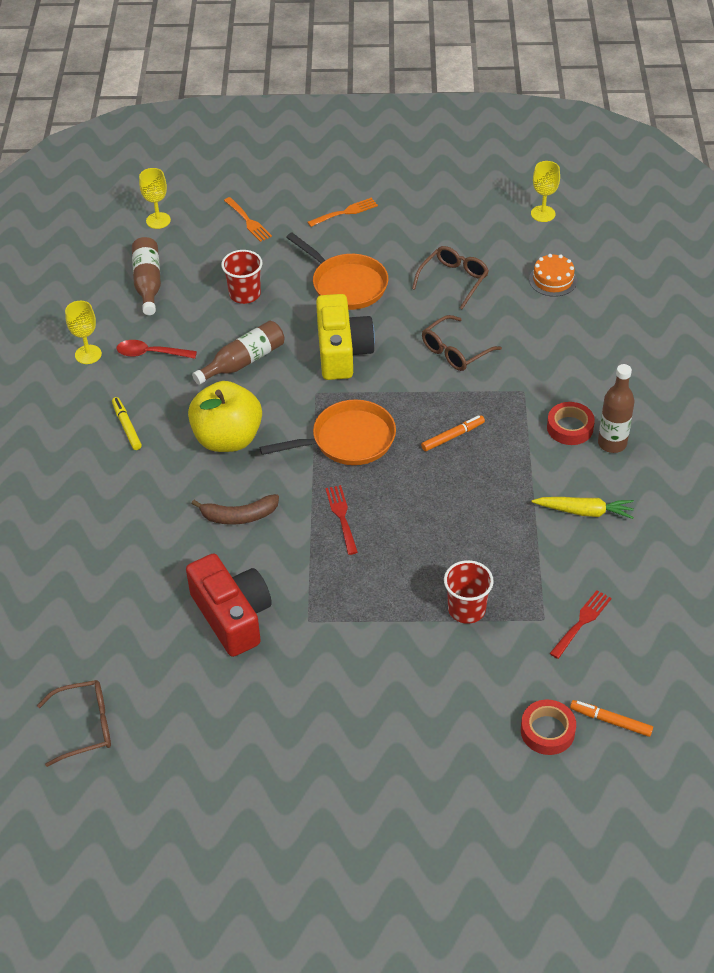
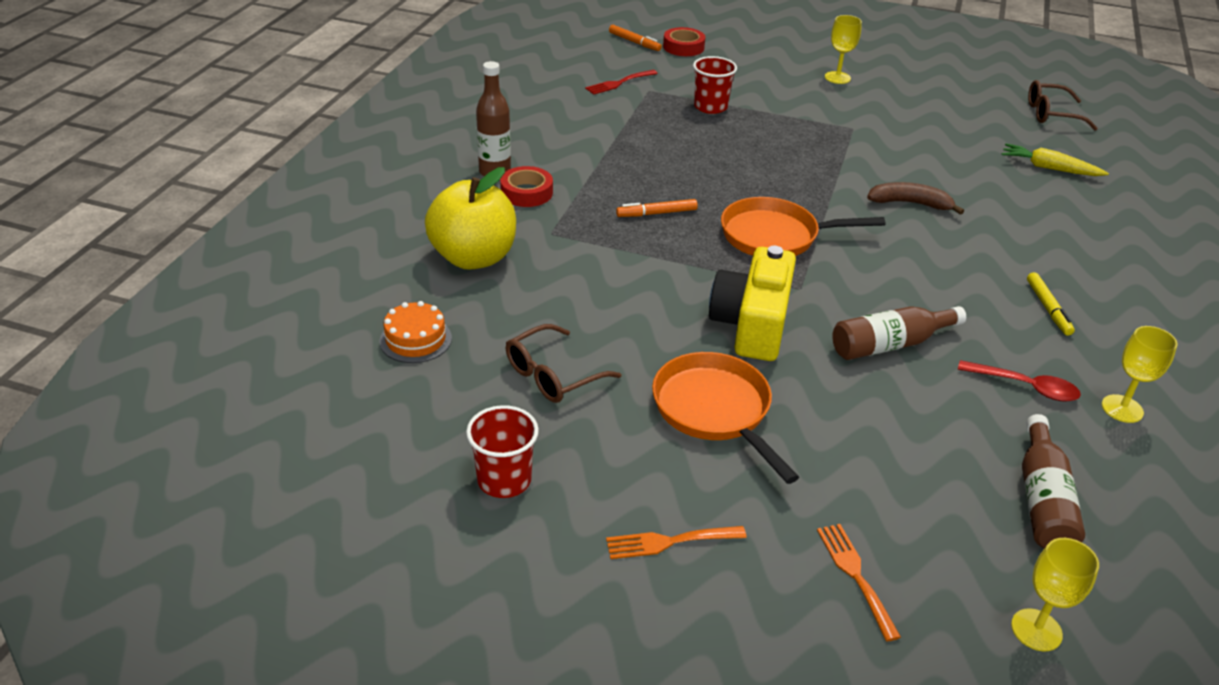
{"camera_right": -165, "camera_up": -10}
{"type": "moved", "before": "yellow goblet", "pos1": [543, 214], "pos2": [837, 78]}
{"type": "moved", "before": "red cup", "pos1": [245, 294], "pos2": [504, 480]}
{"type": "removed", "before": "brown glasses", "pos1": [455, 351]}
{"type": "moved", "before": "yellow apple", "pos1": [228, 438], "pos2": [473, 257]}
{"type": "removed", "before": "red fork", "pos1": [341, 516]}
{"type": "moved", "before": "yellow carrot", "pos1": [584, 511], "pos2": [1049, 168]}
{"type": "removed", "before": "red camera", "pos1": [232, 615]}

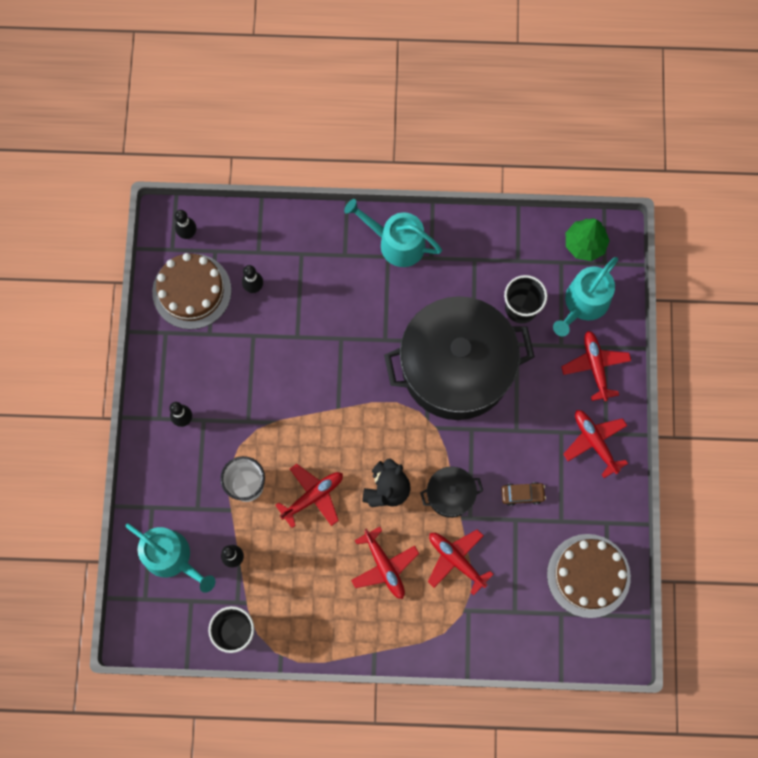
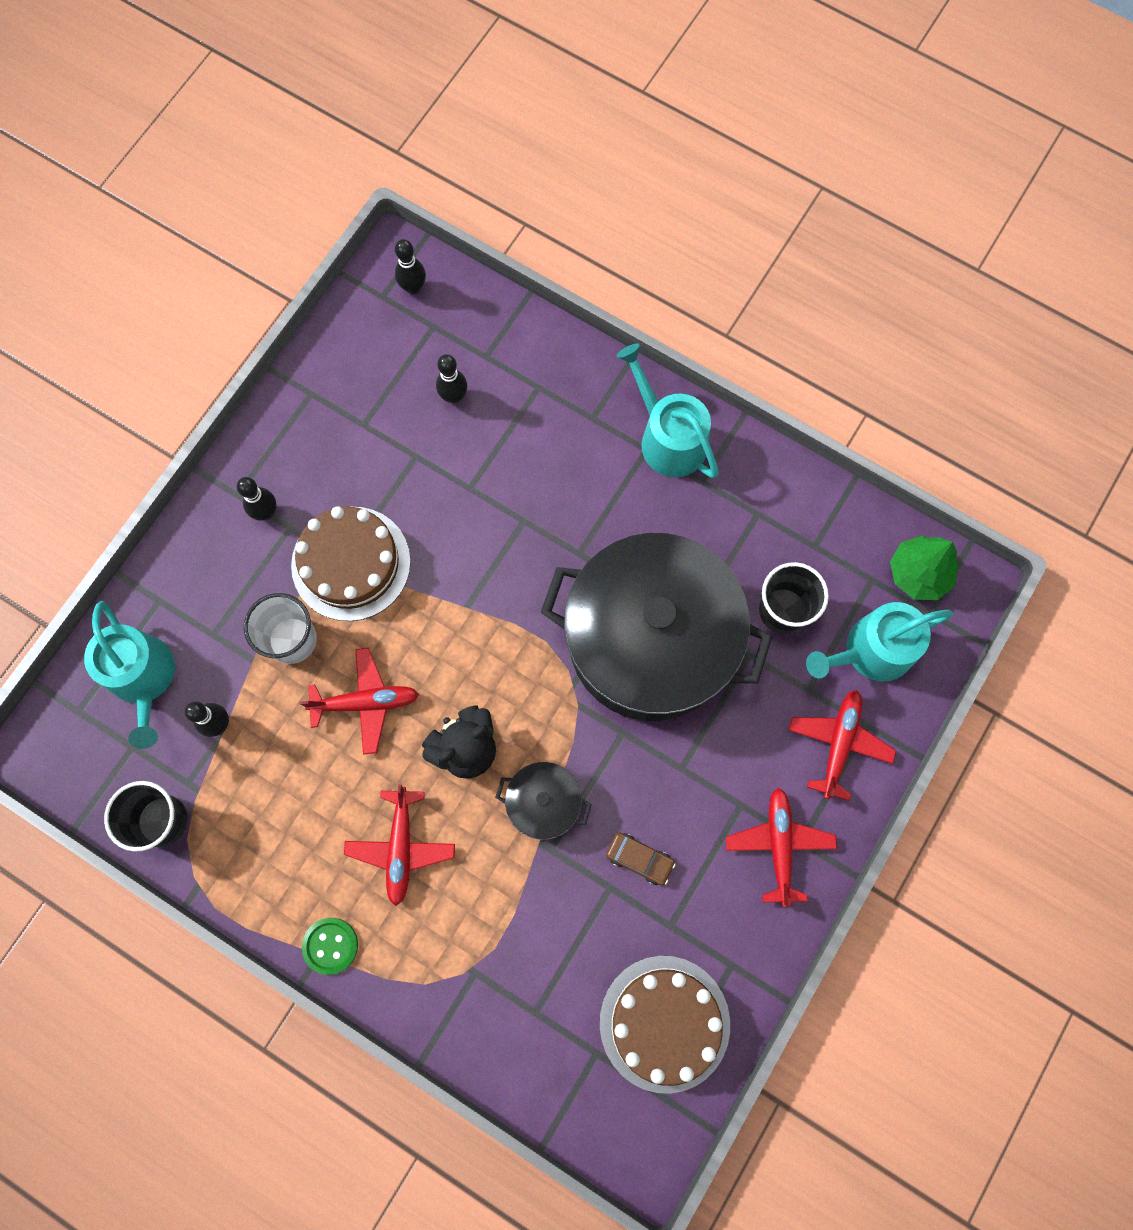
{"camera_right": 30, "camera_up": 0}
{"type": "moved", "before": "brown cake", "pos1": [192, 291], "pos2": [351, 563]}
{"type": "removed", "before": "red plane", "pos1": [456, 560]}
{"type": "added", "after": "green button", "pos2": [330, 945]}

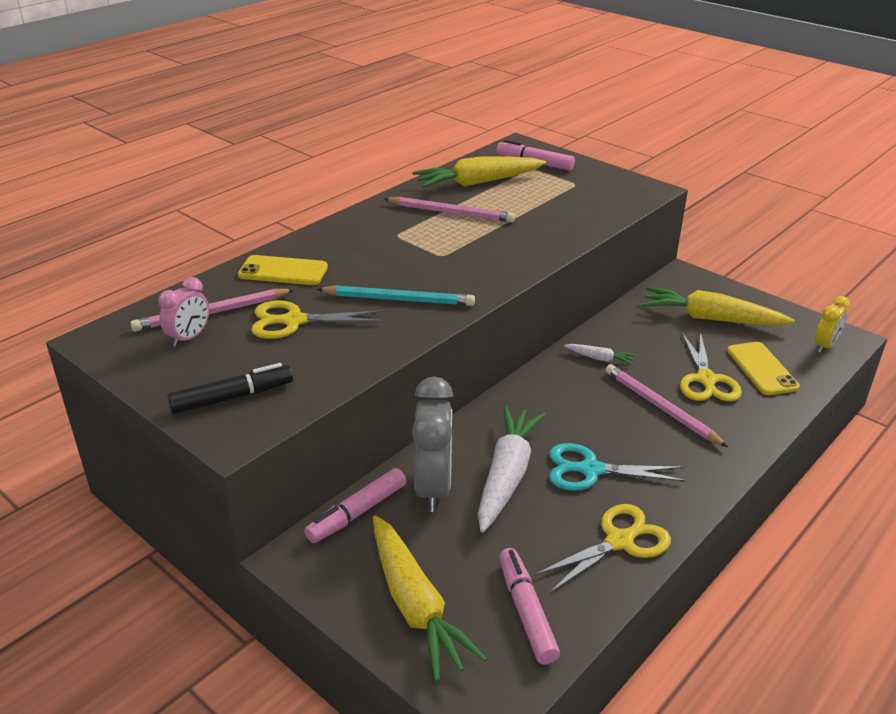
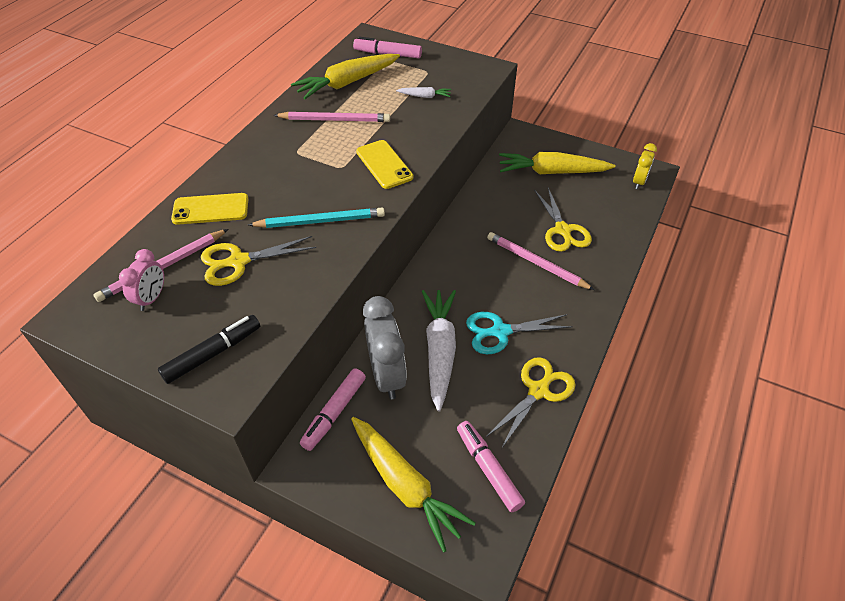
{"camera_right": -15, "camera_up": 15}
{"type": "moved", "before": "yellow phone", "pos1": [762, 369], "pos2": [384, 164]}
{"type": "moved", "before": "white carrot", "pos1": [600, 358], "pos2": [425, 96]}

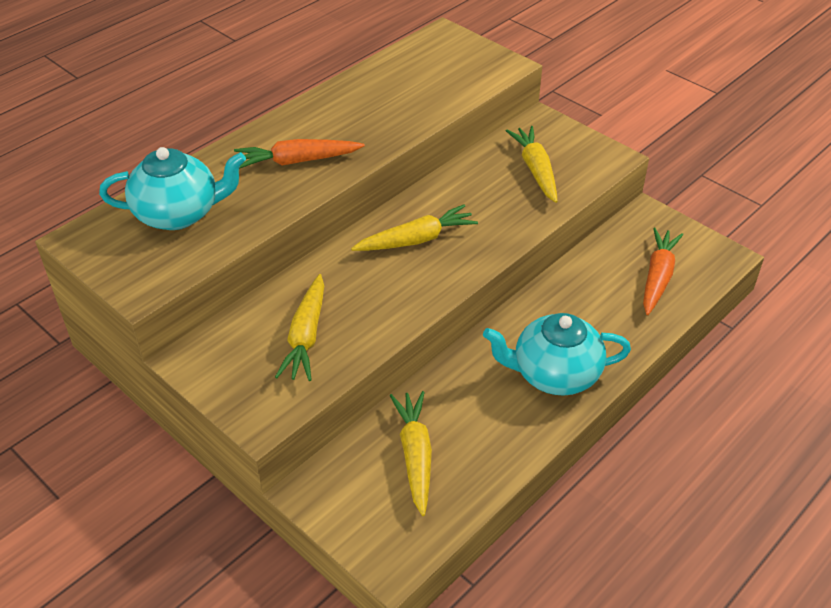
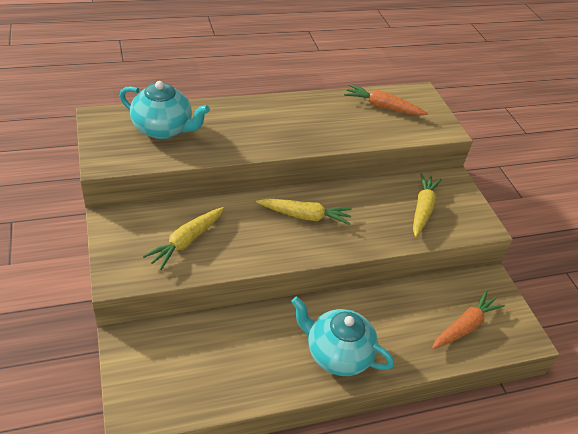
{"camera_right": 25, "camera_up": 0}
{"type": "moved", "before": "orange carrot", "pos1": [297, 161], "pos2": [383, 107]}
{"type": "removed", "before": "yellow carrot", "pos1": [415, 456]}

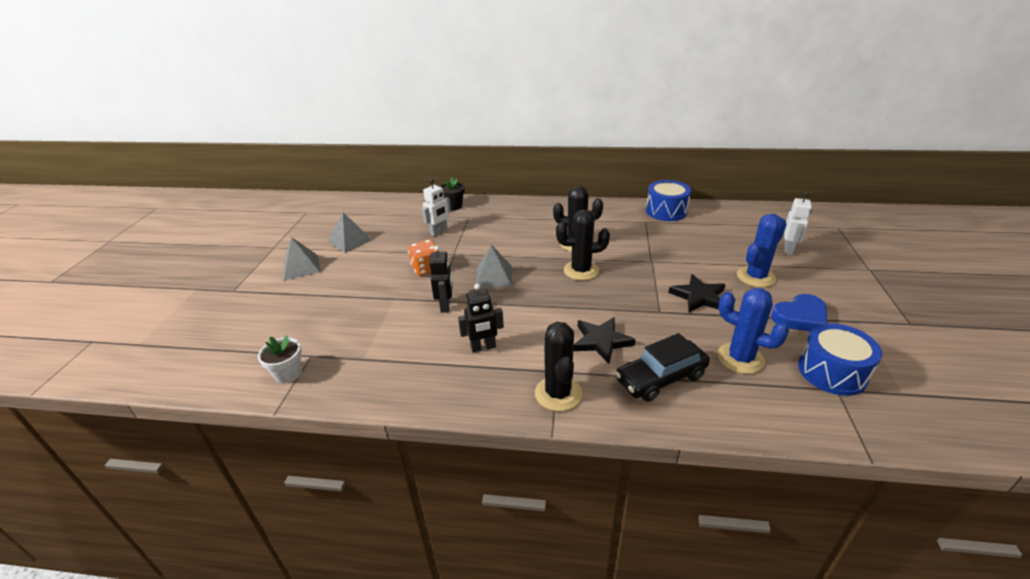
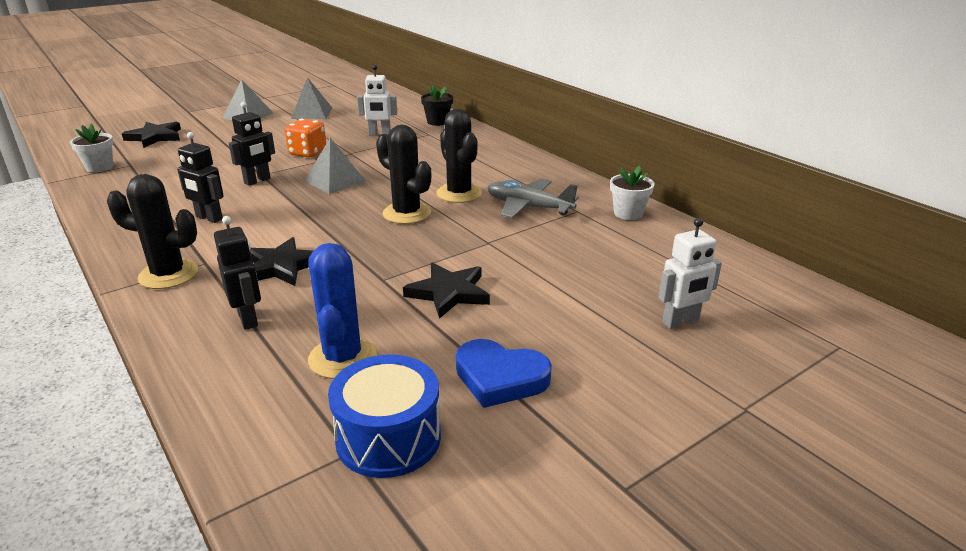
{"camera_right": 45, "camera_up": -5}
{"type": "replaced", "before": "blue drum", "after": "white flower pot", "pos1": [666, 211], "pos2": [628, 213]}
{"type": "removed", "before": "blue cactus", "pos1": [755, 277]}
{"type": "turned", "before": "black cactus", "pos1": [558, 393], "pos2": [168, 275], "turn": 60}
{"type": "replaced", "before": "black car", "after": "black robot", "pos1": [660, 378], "pos2": [248, 319]}
{"type": "added", "after": "black star", "pos2": [155, 137]}
{"type": "added", "after": "grey plane", "pos2": [528, 207]}

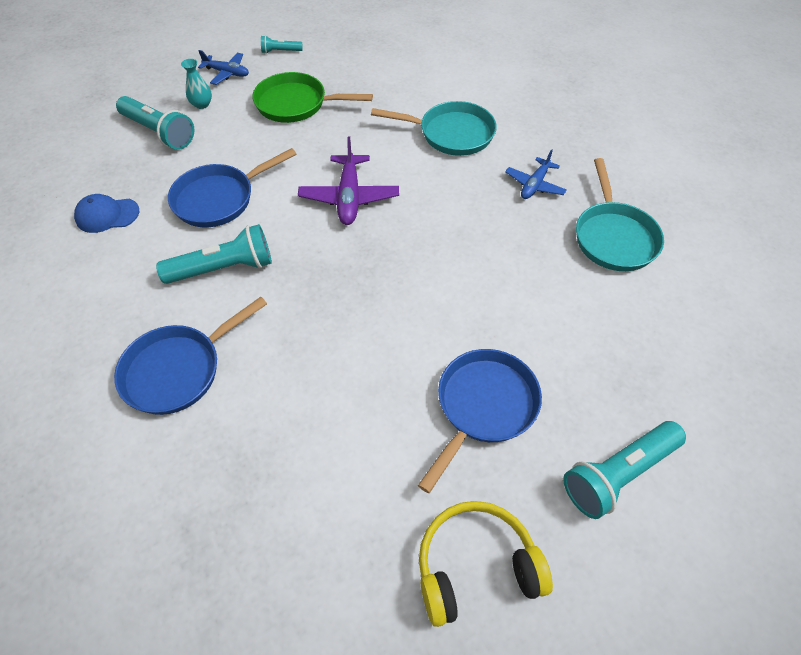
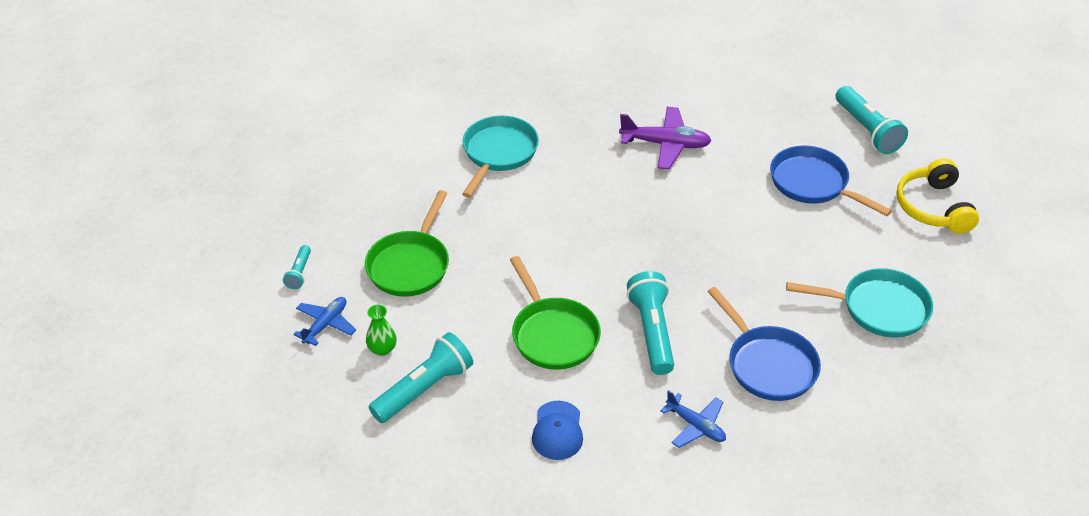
{"camera_right": -80, "camera_up": -10}
{"type": "recoloured", "before": "turquoise vase", "after": "green vase", "pos1": [202, 104], "pos2": [382, 349]}
{"type": "moved", "before": "purple plane", "pos1": [349, 197], "pos2": [665, 144]}
{"type": "recoloured", "before": "blue pan", "after": "green pan", "pos1": [219, 199], "pos2": [553, 334]}
{"type": "moved", "before": "blue plane", "pos1": [534, 185], "pos2": [695, 426]}
{"type": "moved", "before": "turquoise pan", "pos1": [613, 237], "pos2": [878, 308]}

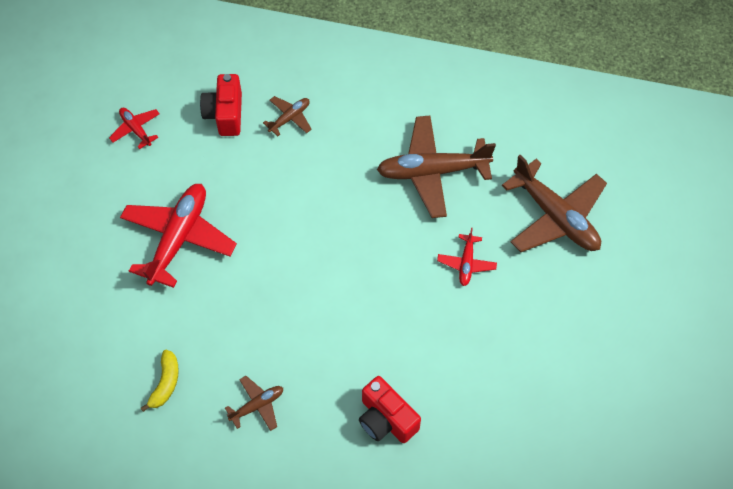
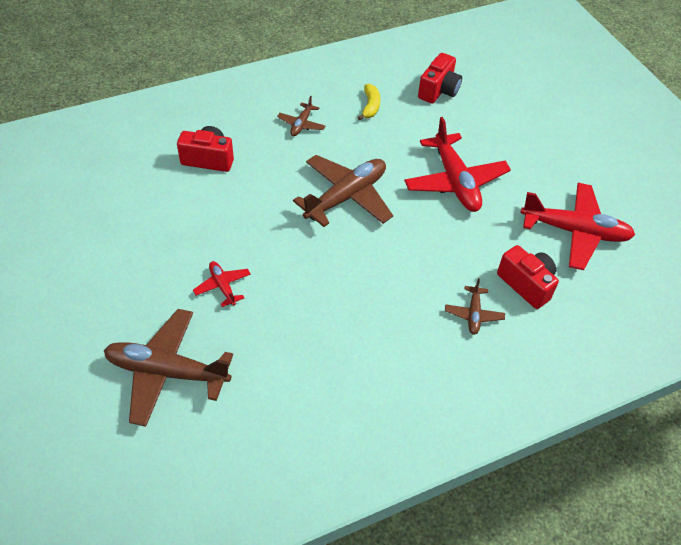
{"camera_right": 140, "camera_up": -10}
{"type": "resized", "before": "red plane", "pos1": [136, 129], "pos2": [574, 231], "scale": 2.07}
{"type": "moved", "before": "brown plane", "pos1": [432, 171], "pos2": [346, 197]}
{"type": "turned", "before": "yellow banana", "pos1": [165, 383], "pos2": [370, 106], "turn": -150}
{"type": "added", "after": "red camera", "pos2": [438, 90]}

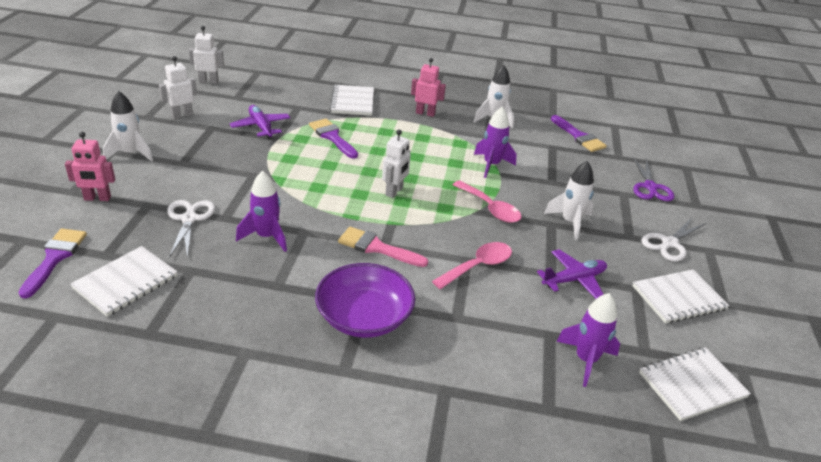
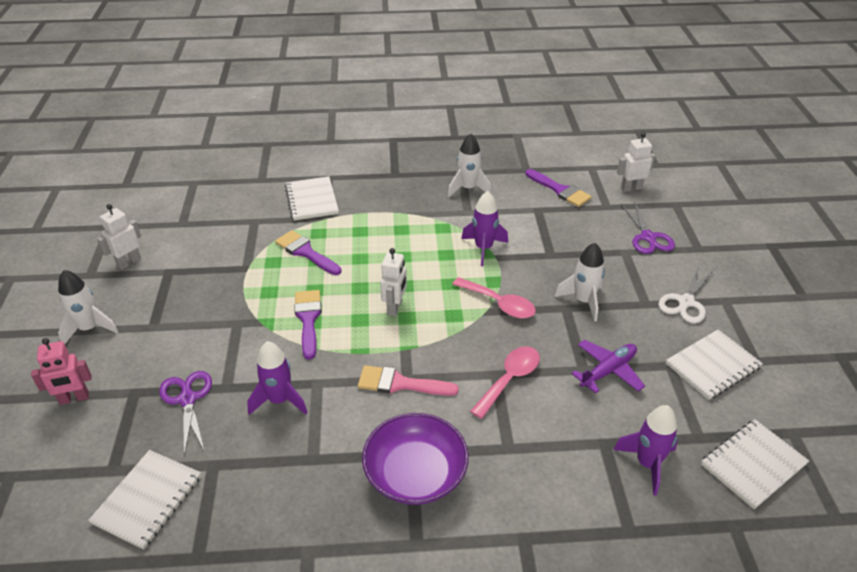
{"camera_right": -10, "camera_up": 5}
{"type": "moved", "before": "white robot", "pos1": [208, 81], "pos2": [631, 188]}
{"type": "removed", "before": "pink robot", "pos1": [425, 113]}
{"type": "removed", "before": "purple plane", "pos1": [261, 126]}
{"type": "recoloured", "before": "white scissors", "after": "purple scissors", "pos1": [189, 219], "pos2": [187, 399]}
{"type": "moved", "before": "purple brush", "pos1": [55, 258], "pos2": [308, 319]}

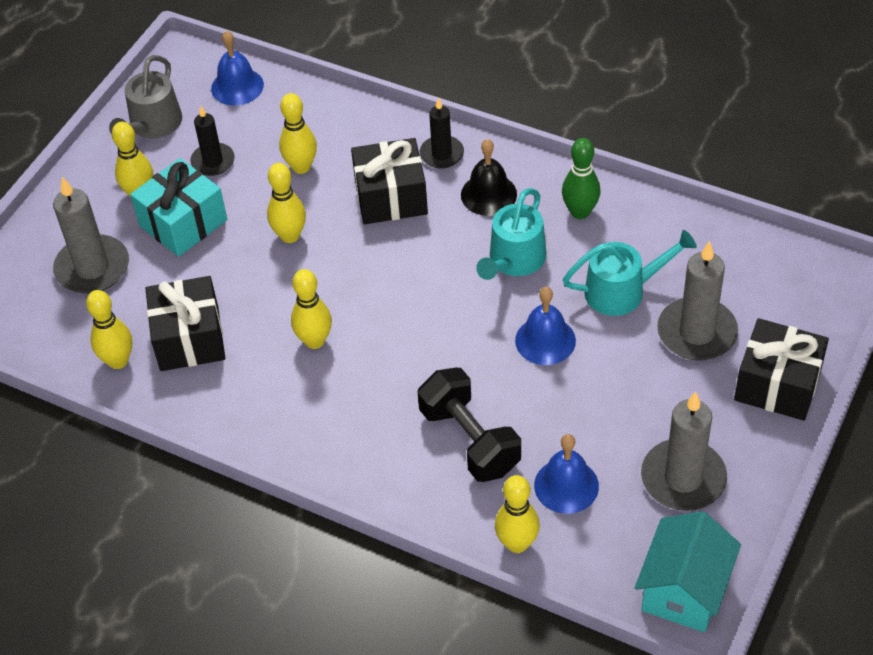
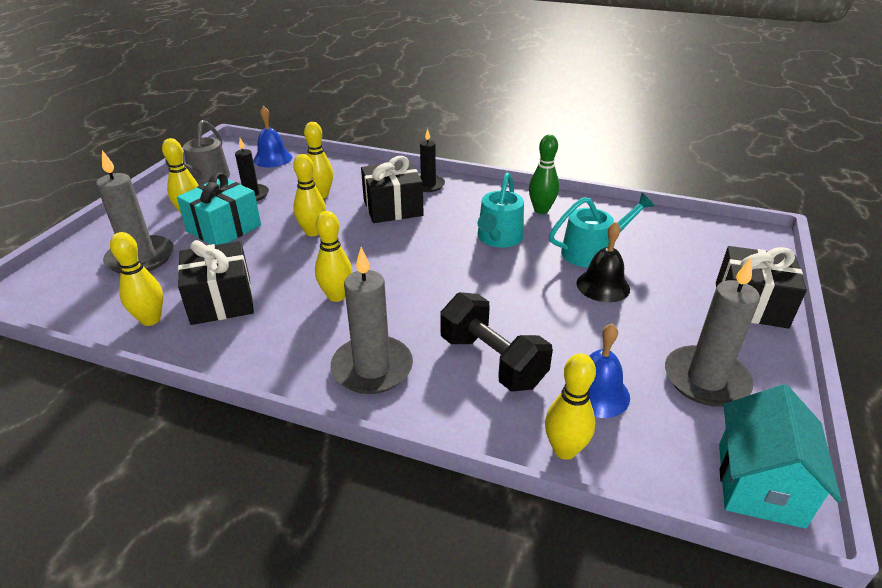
{"camera_right": -10, "camera_up": -15}
{"type": "moved", "before": "black bell", "pos1": [488, 194], "pos2": [603, 286]}
{"type": "moved", "before": "grey candle", "pos1": [696, 332], "pos2": [372, 368]}
{"type": "removed", "before": "blue bell", "pos1": [545, 340]}

